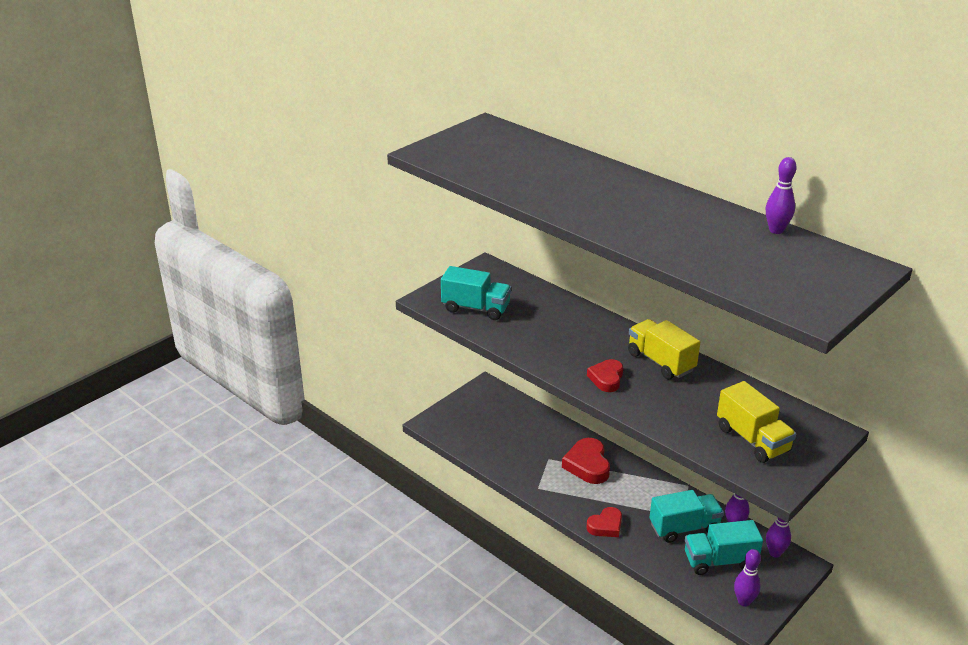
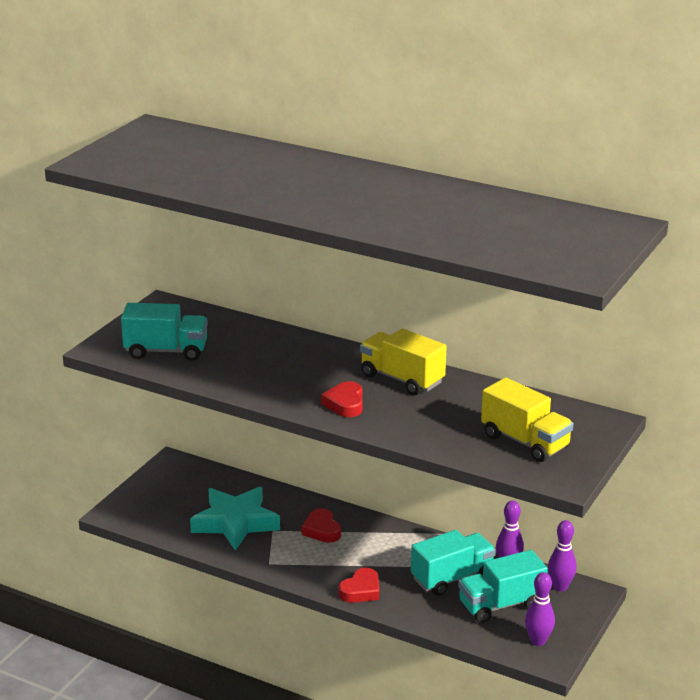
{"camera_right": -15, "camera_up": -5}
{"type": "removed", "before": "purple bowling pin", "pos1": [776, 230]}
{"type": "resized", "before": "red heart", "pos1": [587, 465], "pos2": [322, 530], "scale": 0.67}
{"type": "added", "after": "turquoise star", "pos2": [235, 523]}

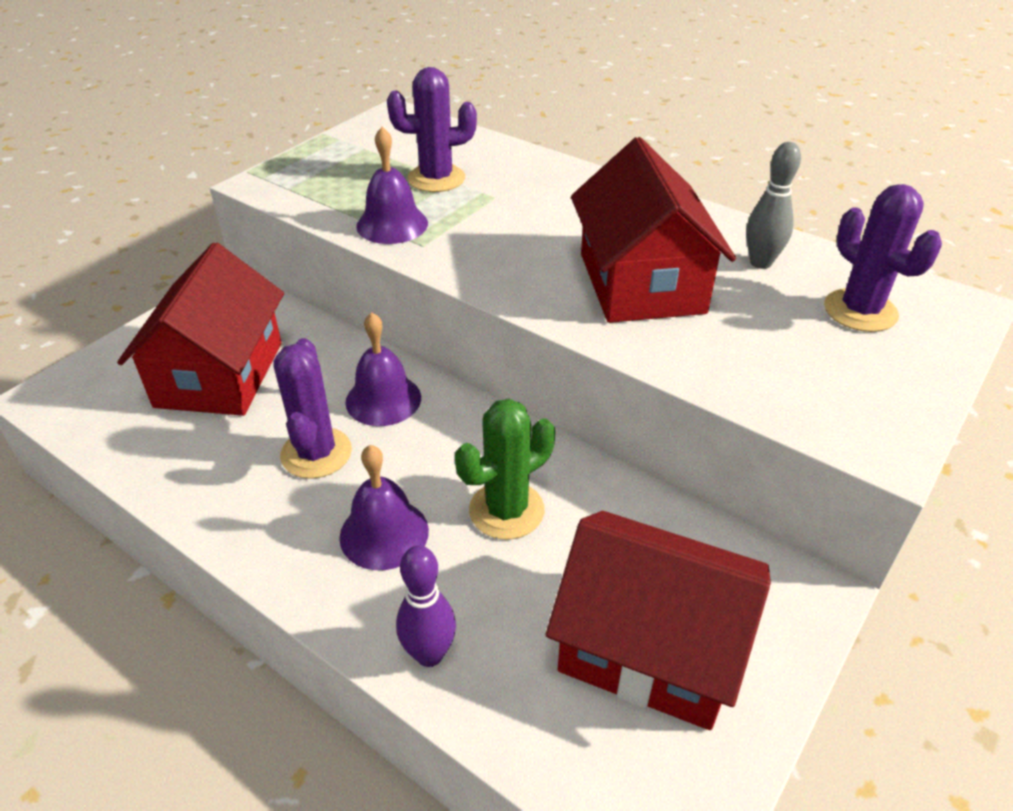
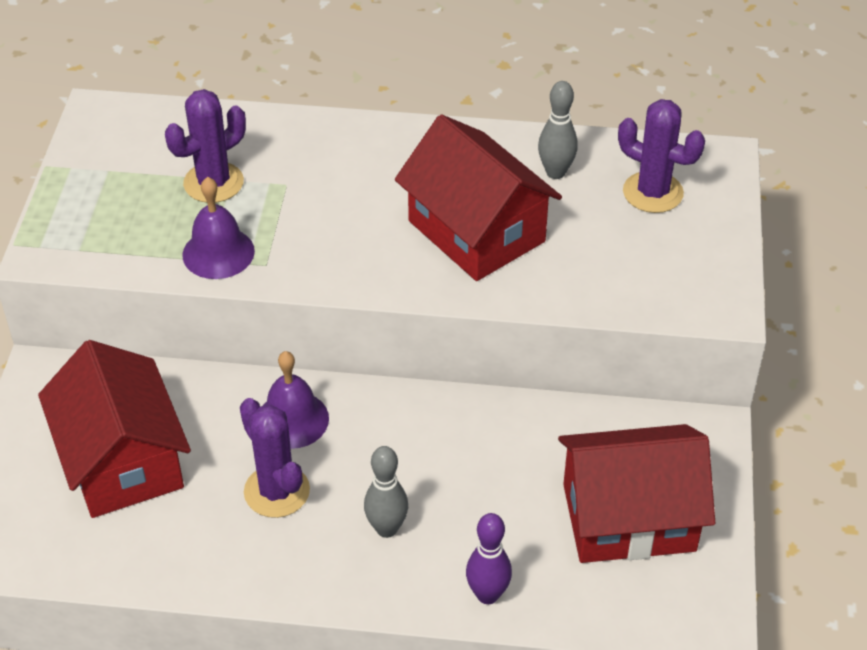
{"camera_right": -30, "camera_up": 5}
{"type": "removed", "before": "green cactus", "pos1": [506, 510]}
{"type": "replaced", "before": "purple bell", "after": "grey bowling pin", "pos1": [384, 533], "pos2": [387, 528]}

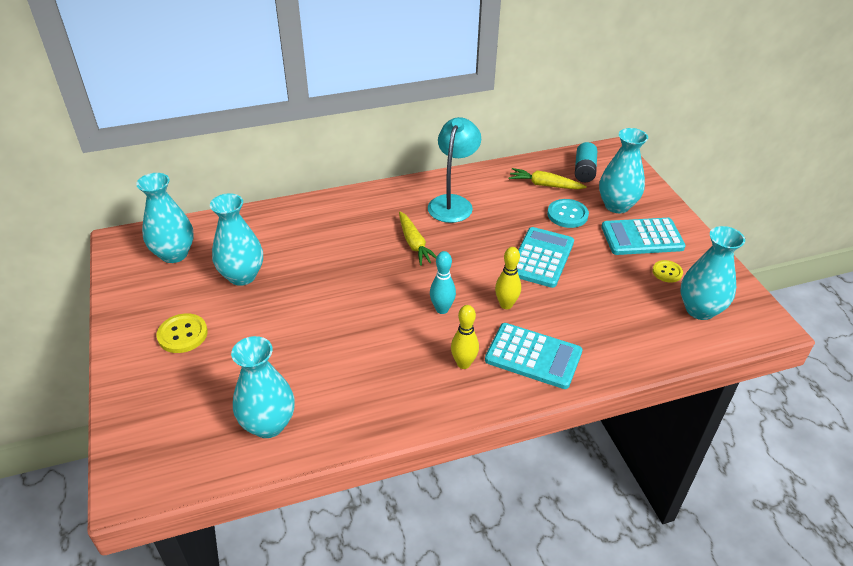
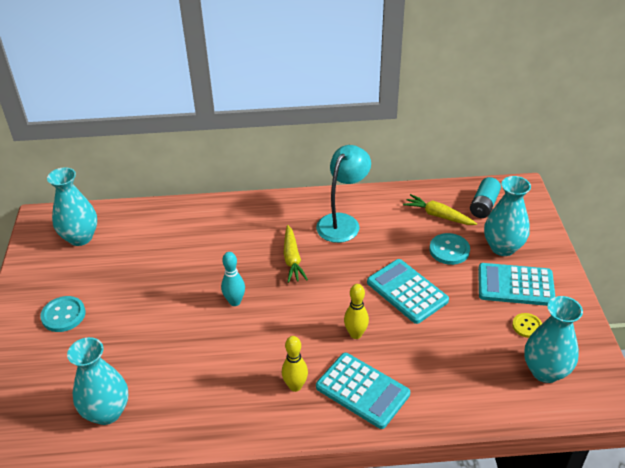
{"camera_right": 15, "camera_up": 0}
{"type": "removed", "before": "turquoise vase", "pos1": [242, 276]}
{"type": "turned", "before": "turquoise calculator", "pos1": [541, 258], "pos2": [407, 291], "turn": -75}
{"type": "moved", "before": "turquoise bowling pin", "pos1": [442, 309], "pos2": [235, 301]}
{"type": "recoloured", "before": "yellow button", "after": "turquoise button", "pos1": [182, 334], "pos2": [63, 315]}

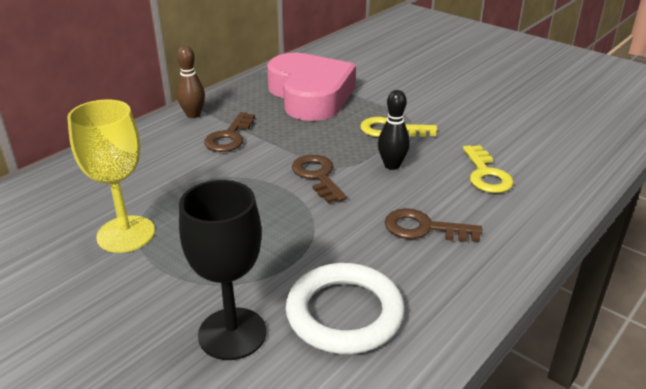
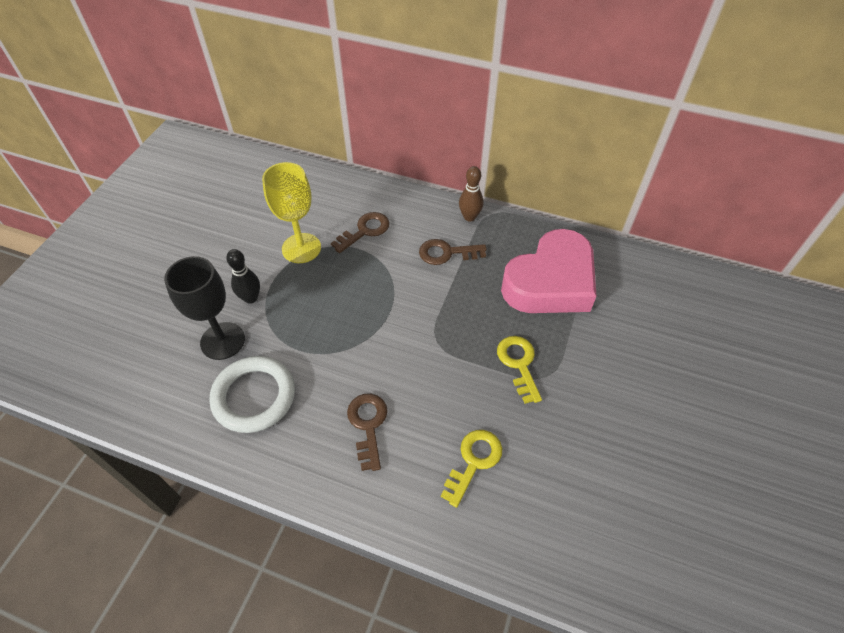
{"camera_right": 70, "camera_up": 20}
{"type": "moved", "before": "black bowling pin", "pos1": [392, 165], "pos2": [251, 298]}
{"type": "turned", "before": "yellow key", "pos1": [486, 174], "pos2": [473, 461], "turn": 150}
{"type": "moved", "before": "brown key", "pos1": [317, 176], "pos2": [365, 231]}

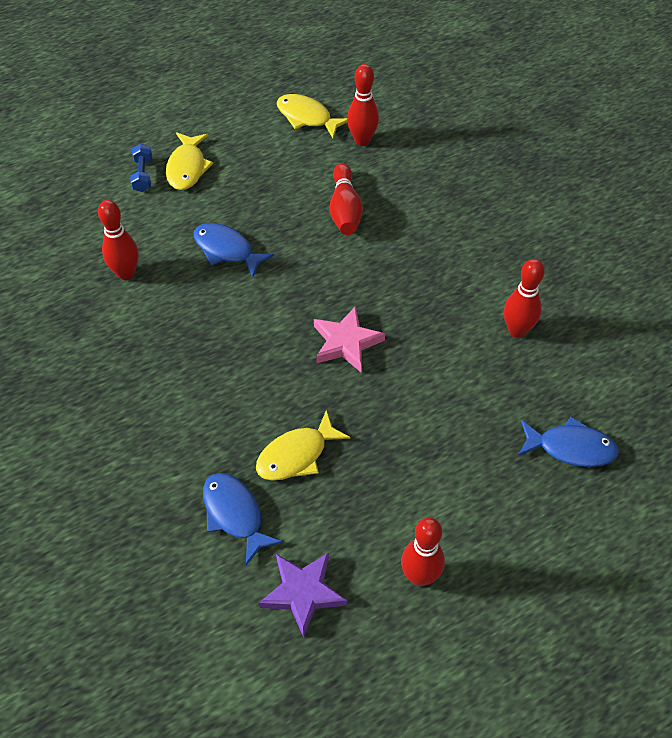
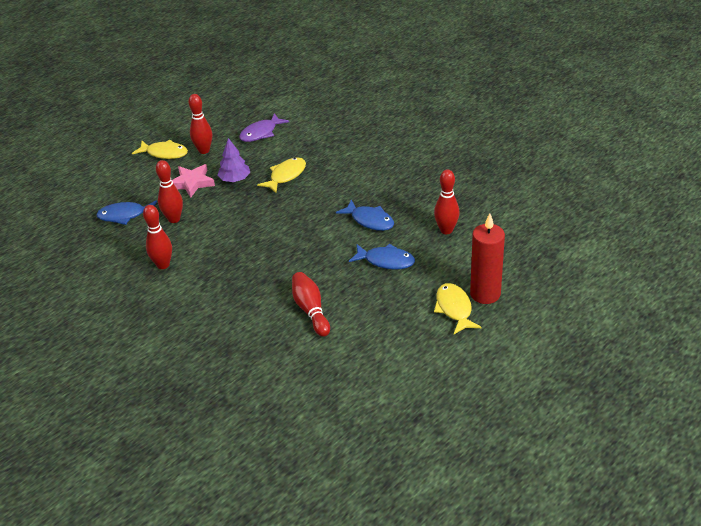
{"camera_right": 165, "camera_up": -15}
{"type": "moved", "before": "red bowling pin", "pos1": [362, 140], "pos2": [174, 219]}
{"type": "moved", "before": "yellow fish", "pos1": [307, 117], "pos2": [164, 153]}
{"type": "replaced", "before": "blue dumbbell", "after": "red candle", "pos1": [143, 175], "pos2": [485, 294]}
{"type": "moved", "before": "pink star", "pos1": [346, 343], "pos2": [192, 183]}
{"type": "moved", "before": "blue fish", "pos1": [235, 514], "pos2": [370, 220]}
{"type": "replaced", "before": "purple star", "after": "purple fish", "pos1": [303, 593], "pos2": [261, 133]}
{"type": "added", "after": "purple tree", "pos2": [235, 179]}

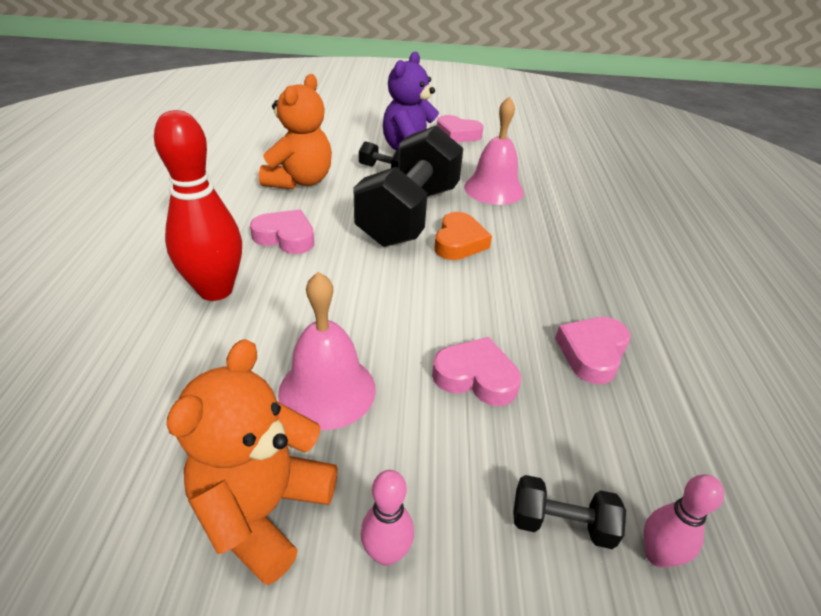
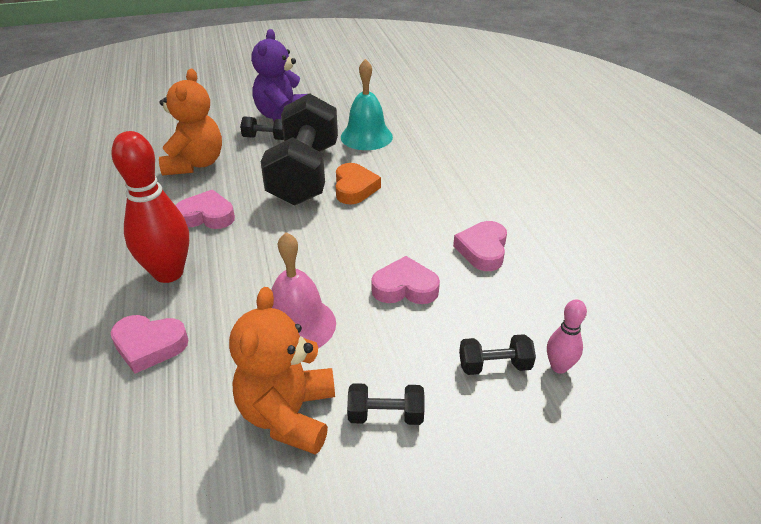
{"camera_right": -15, "camera_up": 0}
{"type": "recoloured", "before": "pink bell", "after": "turquoise bell", "pos1": [493, 189], "pos2": [366, 136]}
{"type": "moved", "before": "pink heart", "pos1": [457, 134], "pos2": [149, 346]}
{"type": "replaced", "before": "pink bowling pin", "after": "black dumbbell", "pos1": [386, 553], "pos2": [385, 415]}

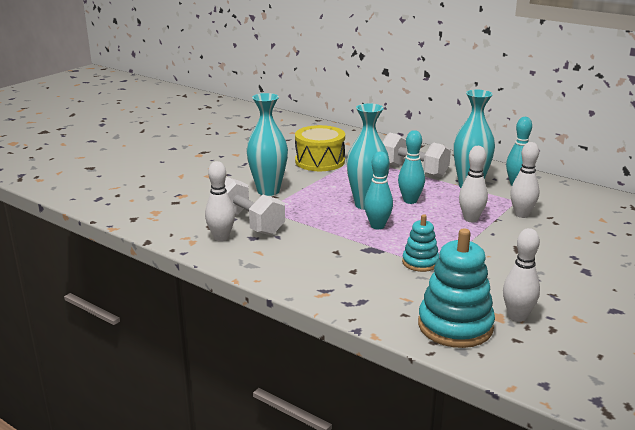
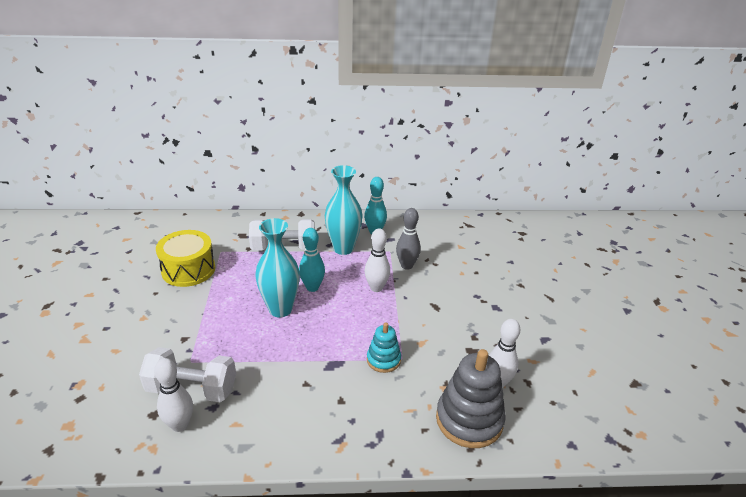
{"camera_right": -40, "camera_up": 10}
{"type": "removed", "before": "turquoise vase", "pos1": [268, 191]}
{"type": "recoloured", "before": "white bowling pin", "after": "grey bowling pin", "pos1": [521, 214], "pos2": [407, 265]}
{"type": "removed", "before": "turquoise bowling pin", "pos1": [377, 226]}
{"type": "recoloured", "before": "turquoise stacking toy", "after": "grey stacking toy", "pos1": [455, 326], "pos2": [469, 420]}

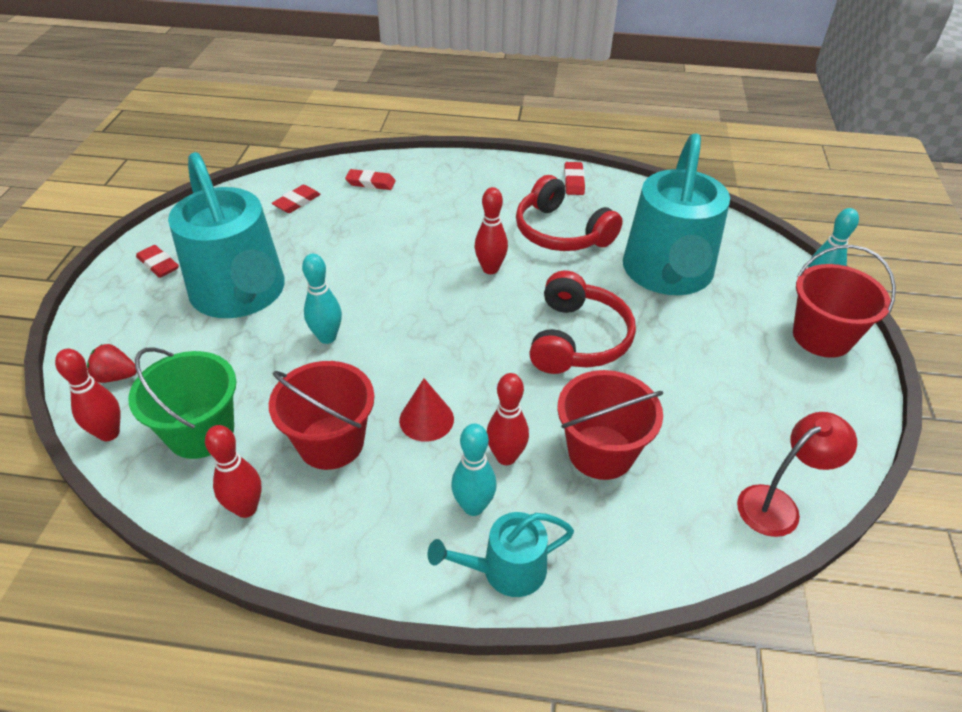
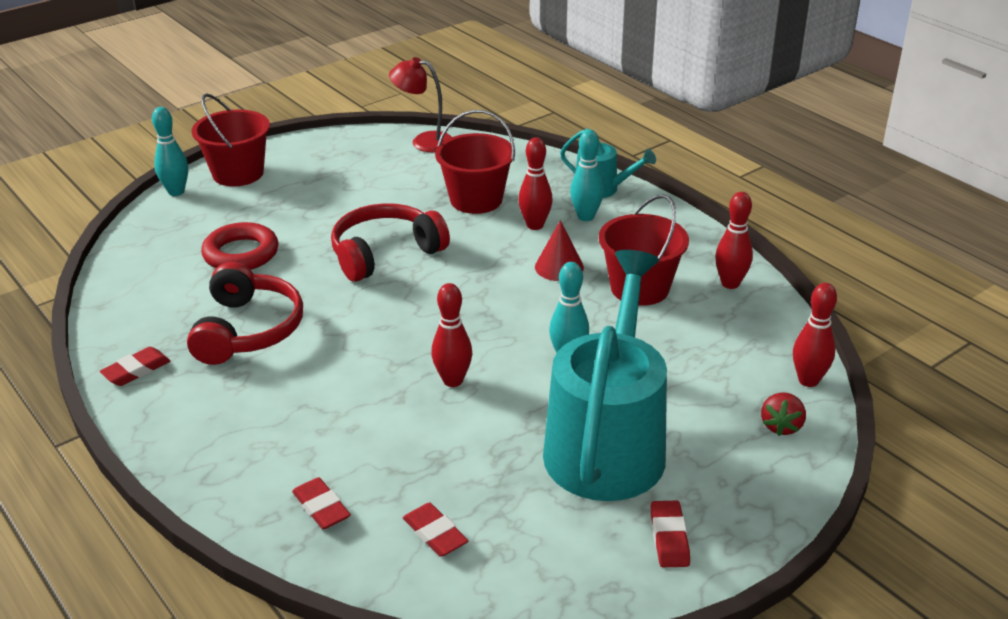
{"camera_right": -135, "camera_up": -10}
{"type": "replaced", "before": "turquoise watering can", "after": "red ring", "pos1": [668, 274], "pos2": [241, 253]}
{"type": "turned", "before": "red eraser", "pos1": [297, 202], "pos2": [435, 533], "turn": 60}
{"type": "moved", "before": "red bowling pin", "pos1": [490, 269], "pos2": [453, 380]}
{"type": "turned", "before": "red strawberry", "pos1": [116, 376], "pos2": [781, 426], "turn": 60}
{"type": "removed", "before": "green bucket", "pos1": [201, 432]}

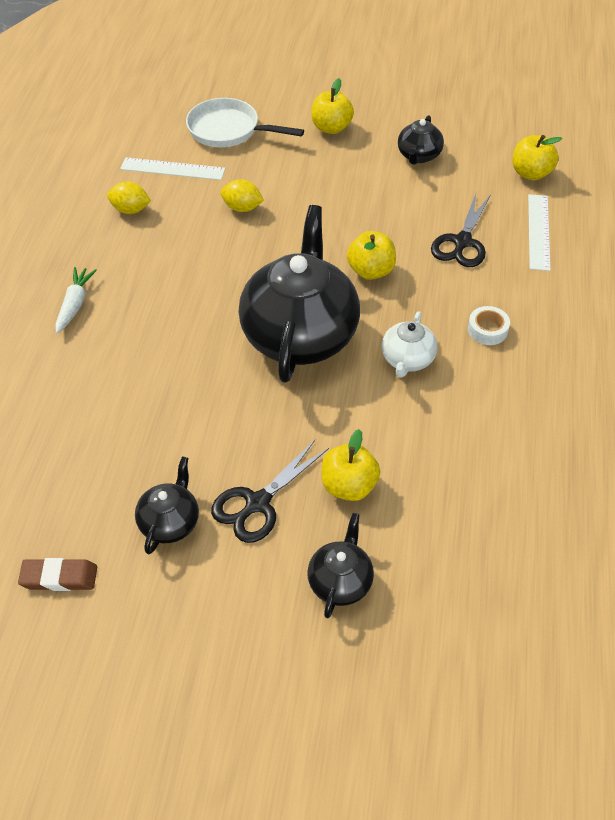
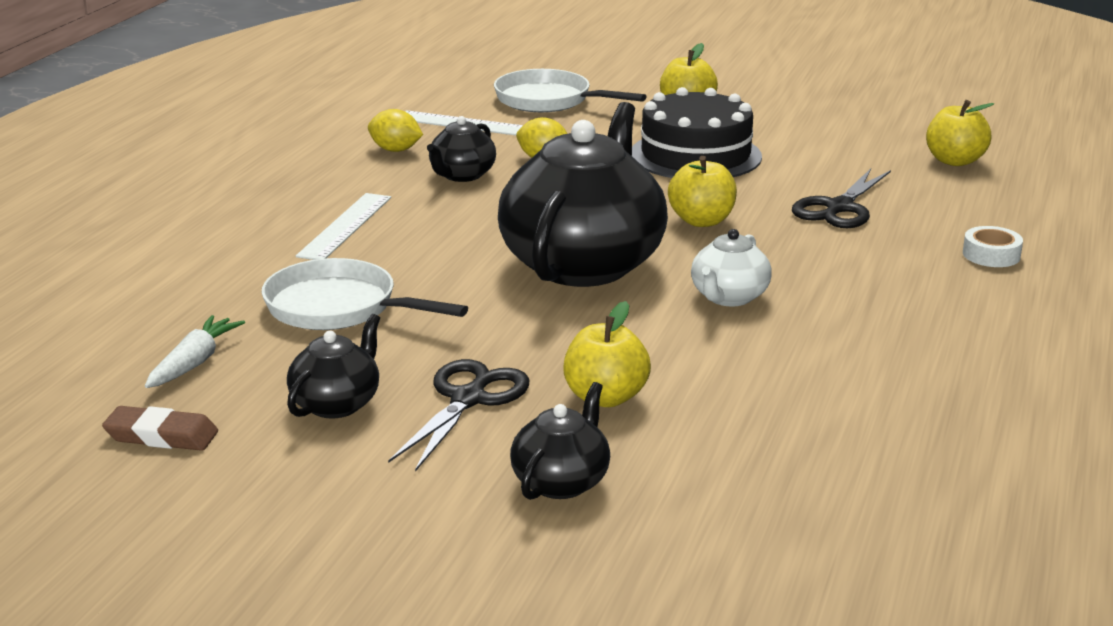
{"camera_right": 10, "camera_up": -25}
{"type": "moved", "before": "black teapot", "pos1": [419, 156], "pos2": [462, 175]}
{"type": "moved", "before": "white ruler", "pos1": [538, 231], "pos2": [345, 226]}
{"type": "moved", "before": "white carrot", "pos1": [75, 304], "pos2": [194, 363]}
{"type": "moved", "before": "white tape", "pos1": [487, 330], "pos2": [991, 255]}
{"type": "turned", "before": "black scissors", "pos1": [258, 503], "pos2": [468, 399], "turn": 150}
{"type": "added", "after": "black cake", "pos2": [695, 155]}
{"type": "added", "after": "white pan", "pos2": [338, 308]}

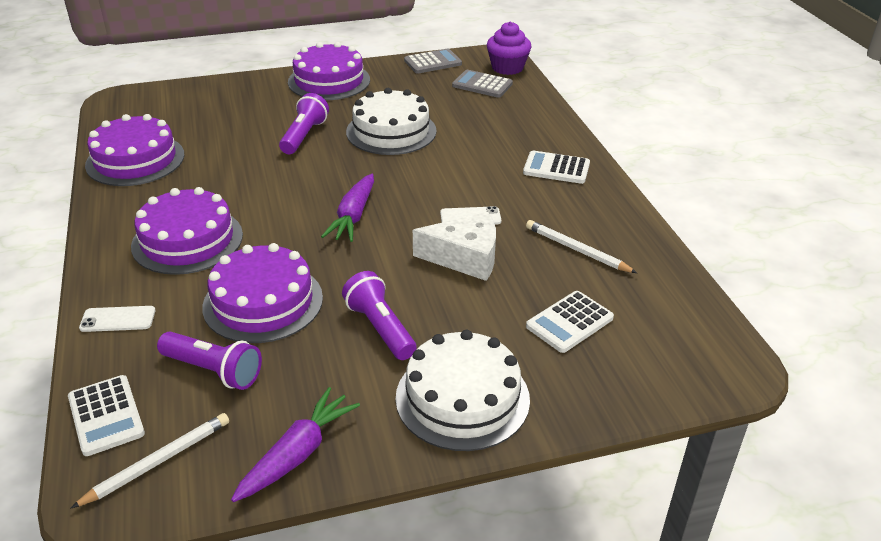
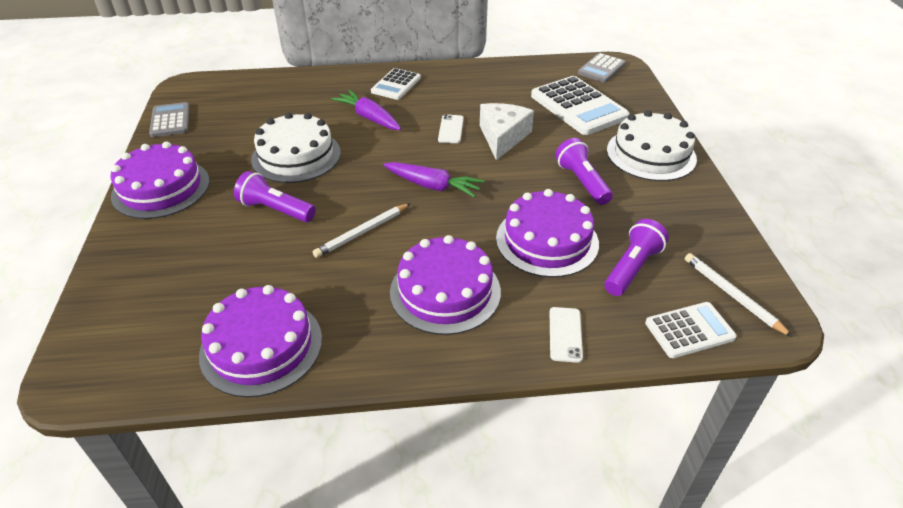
{"camera_right": -80, "camera_up": 5}
{"type": "removed", "before": "purple cupcake", "pos1": [507, 68]}
{"type": "moved", "before": "grey calculator", "pos1": [482, 85], "pos2": [601, 69]}
{"type": "moved", "before": "white pencil", "pos1": [576, 250], "pos2": [362, 232]}
{"type": "turned", "before": "purple flashlight", "pos1": [380, 328], "pos2": [582, 182], "turn": 90}
{"type": "resized", "before": "white calculator", "pos1": [569, 322], "pos2": [578, 106], "scale": 1.71}
{"type": "moved", "before": "purple carrot", "pos1": [298, 453], "pos2": [369, 117]}

